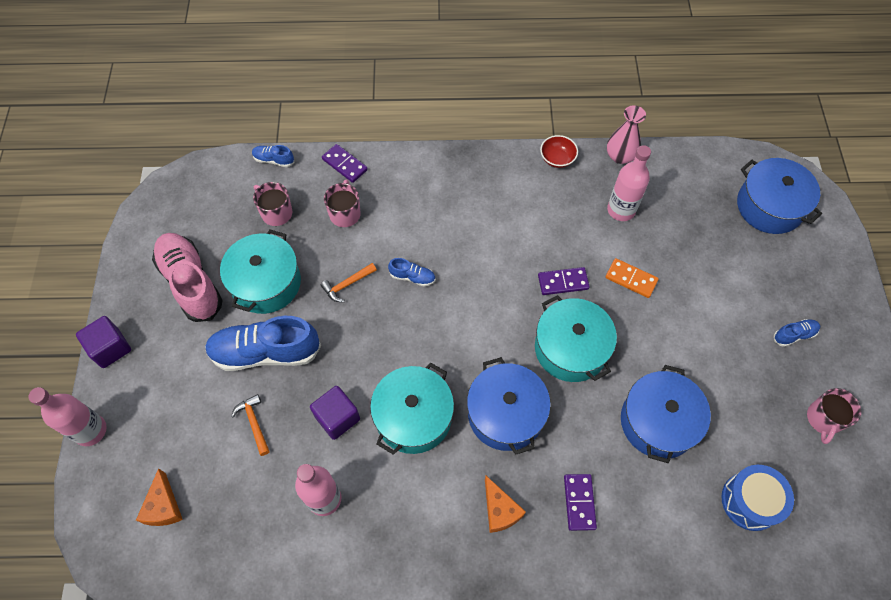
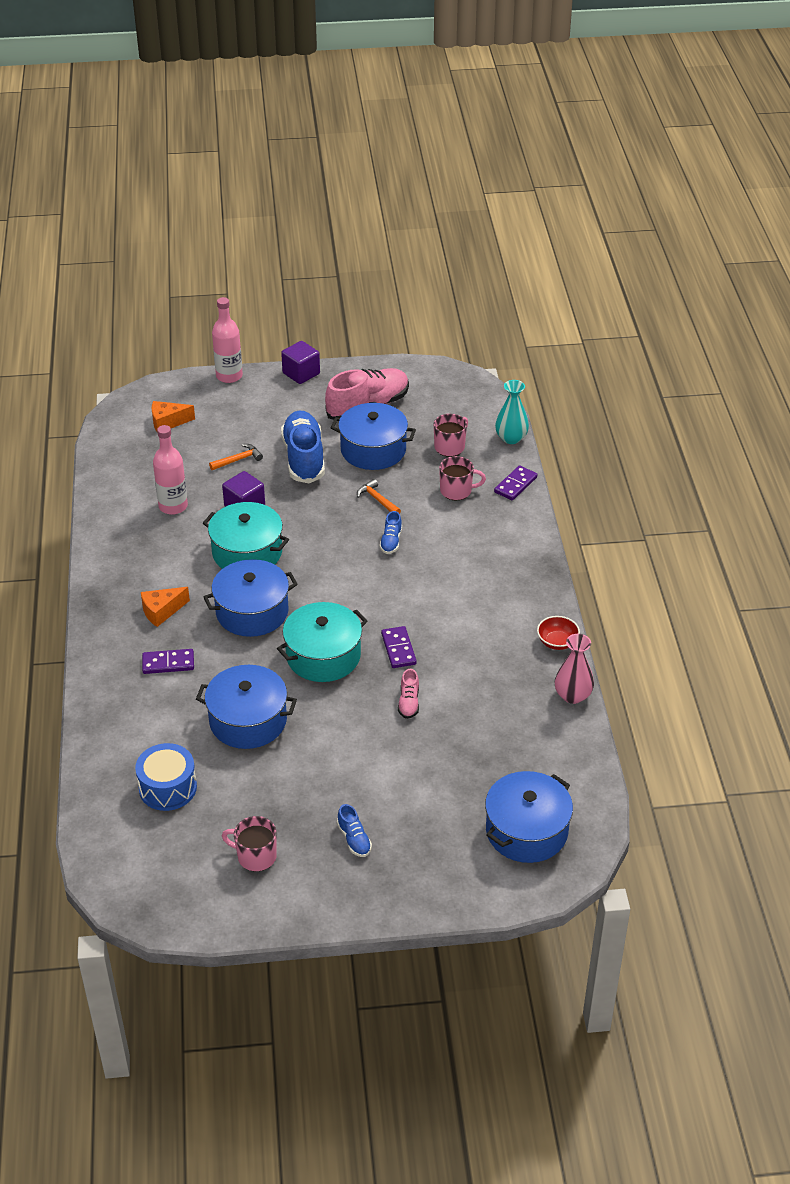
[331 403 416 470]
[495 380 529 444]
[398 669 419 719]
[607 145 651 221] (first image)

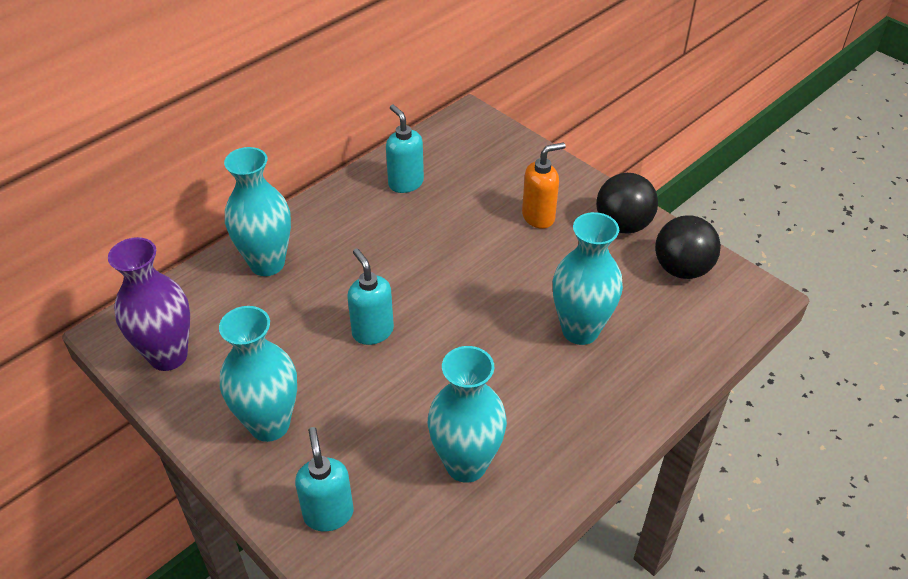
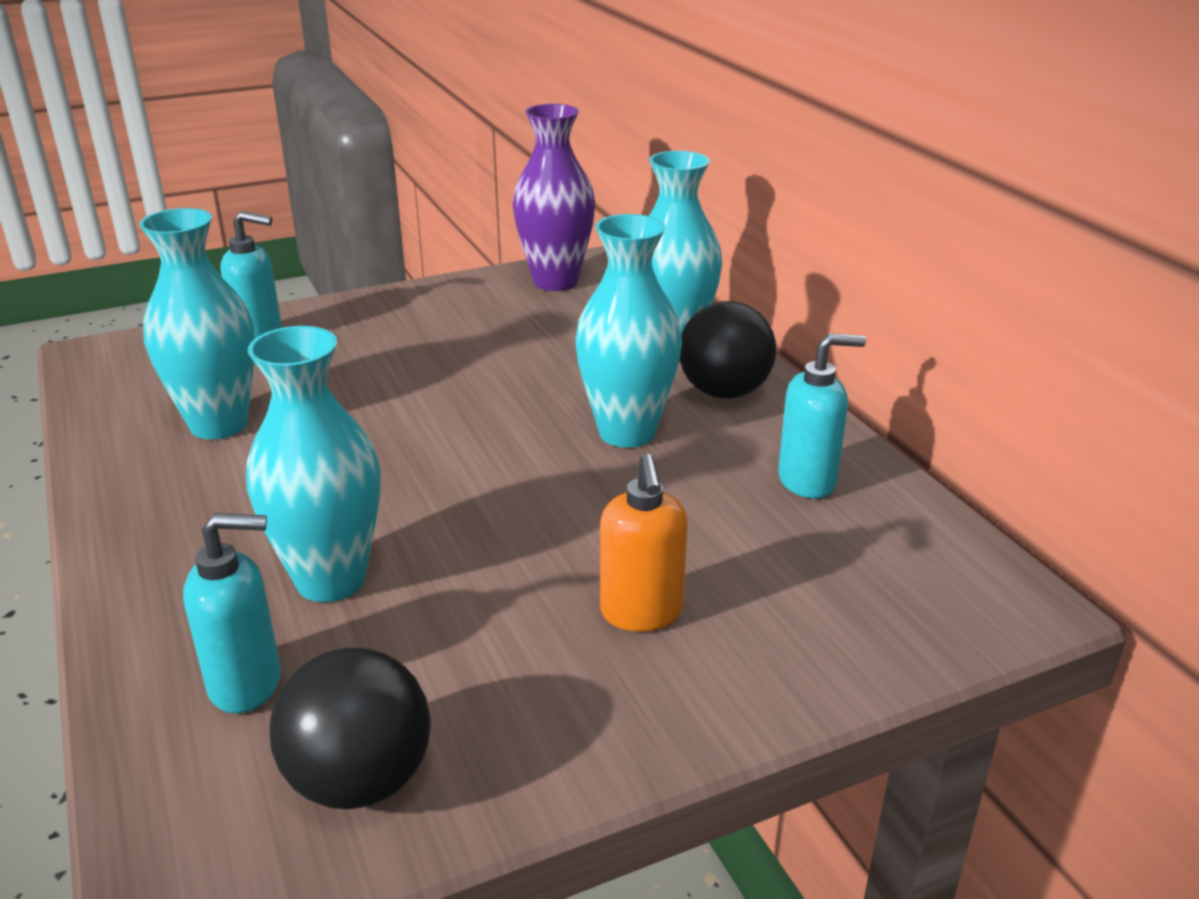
[575 214 682 448]
[183 513 281 713]
[679 301 776 399]

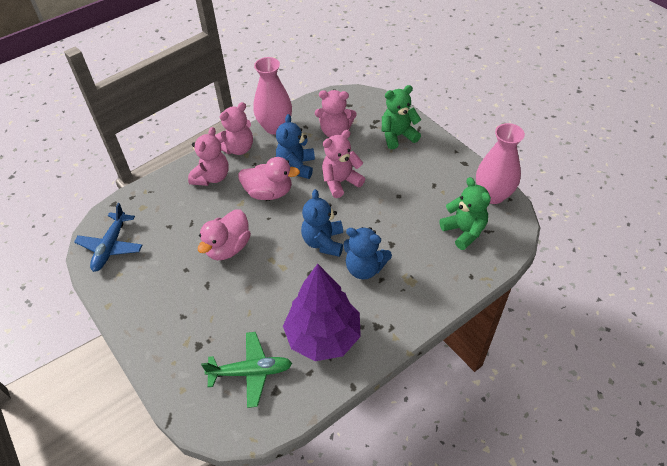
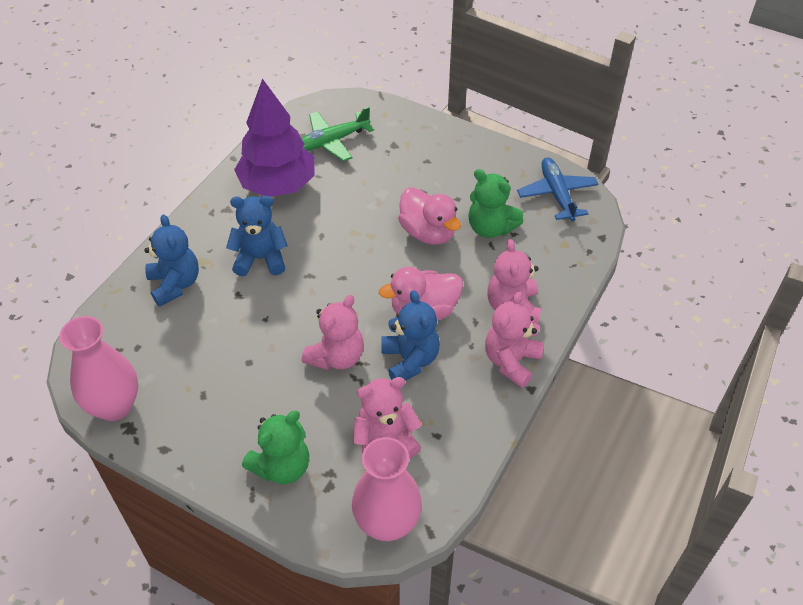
[398 187 461 245]
[352 437 422 541]
[144 214 199 307]
[468 169 523 238]

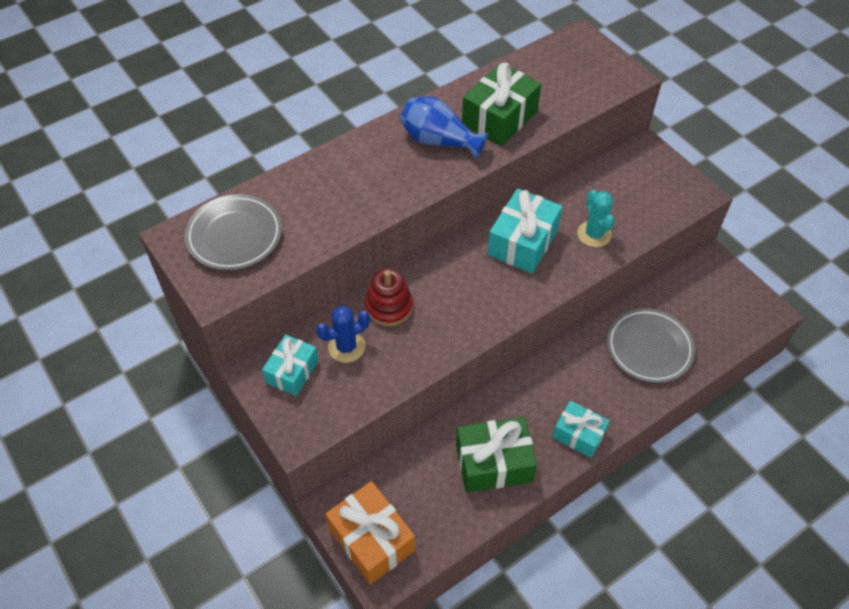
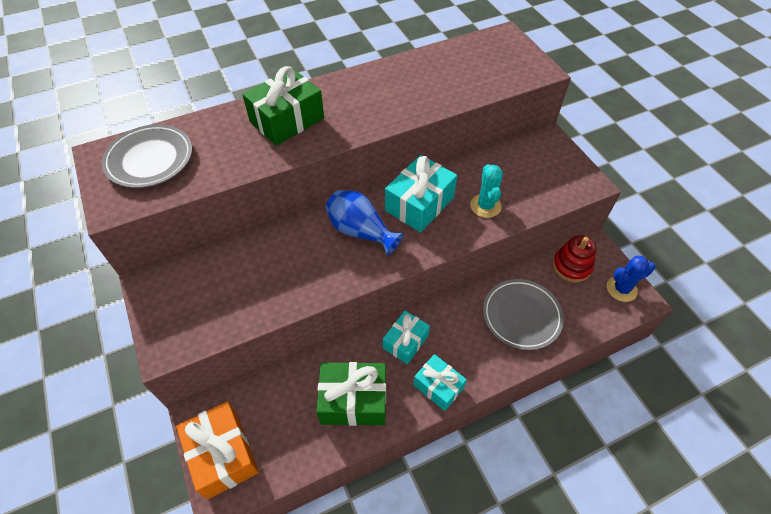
[383 311 430 364]
[607 256 655 302]
[553 235 596 282]
[325 190 404 256]
[242 66 324 146]

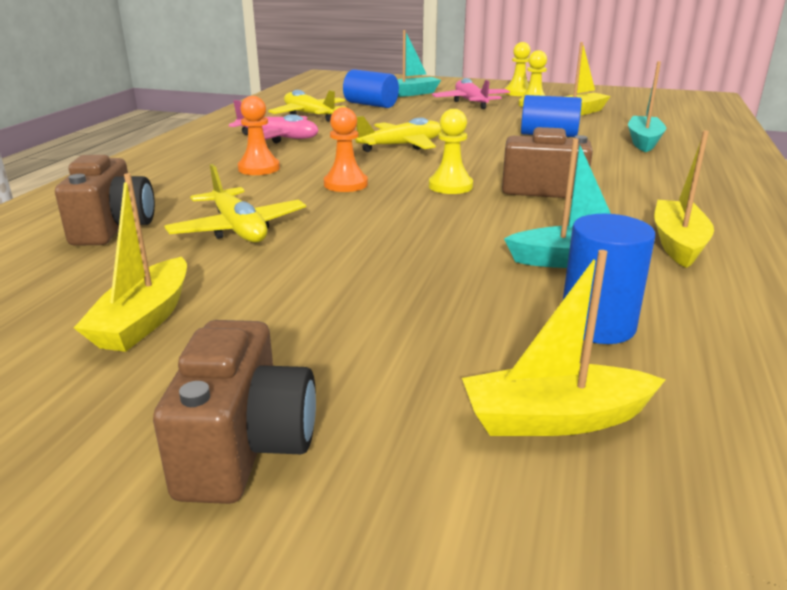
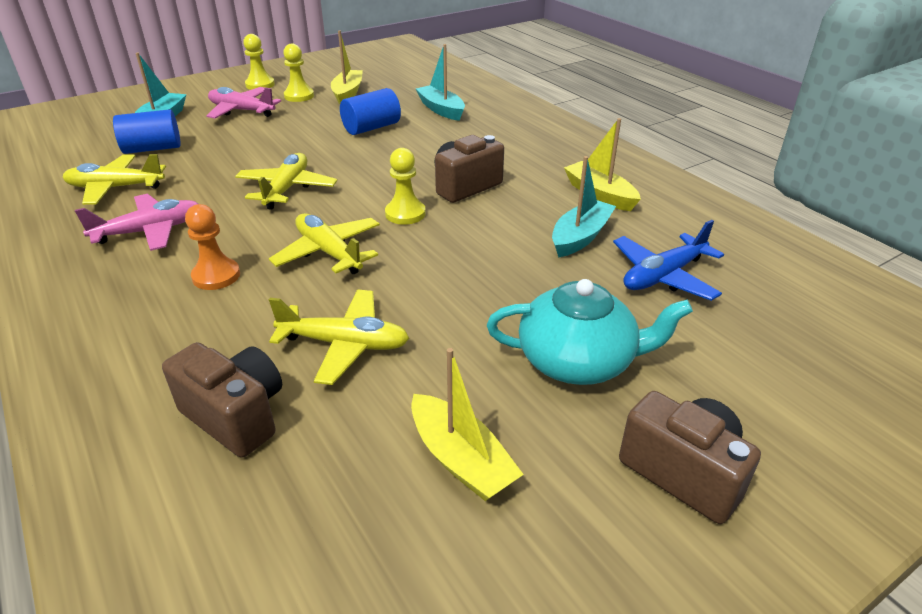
[269 213 380 275]
[462 250 666 436] (first image)
[613 220 724 301]
[487 279 693 385]

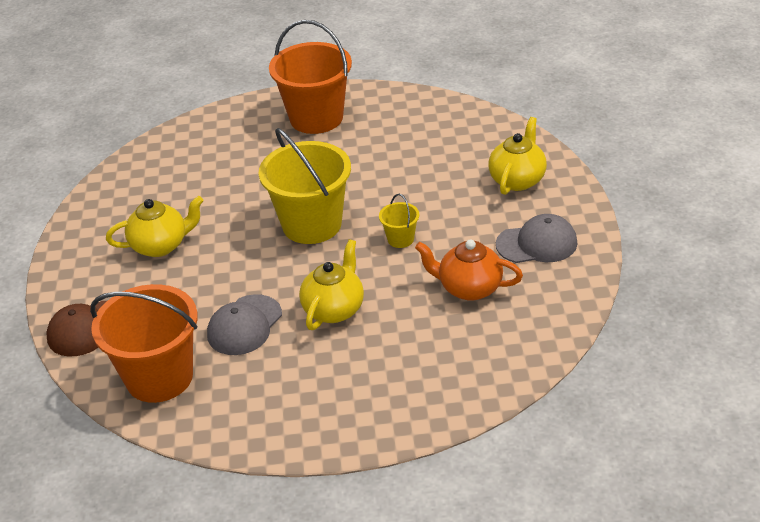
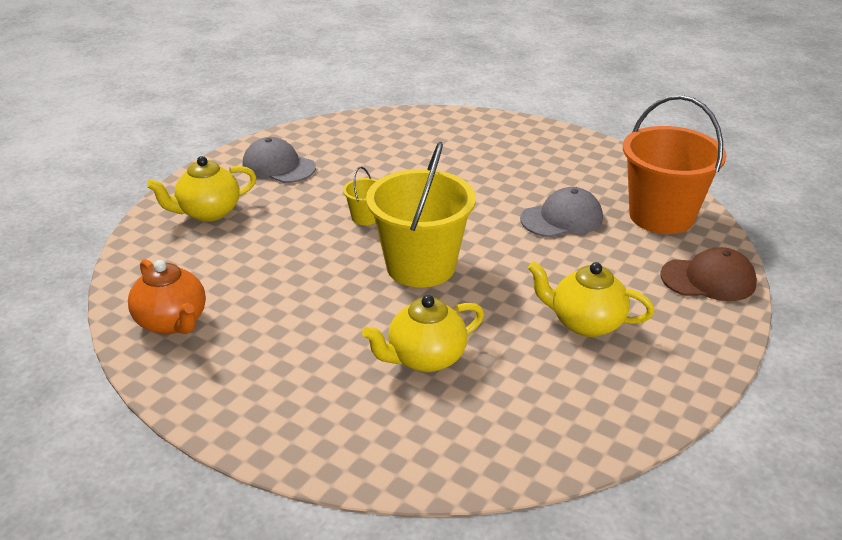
[269 20 352 134] (first image)
[362 295 484 372]
[128 259 206 334]

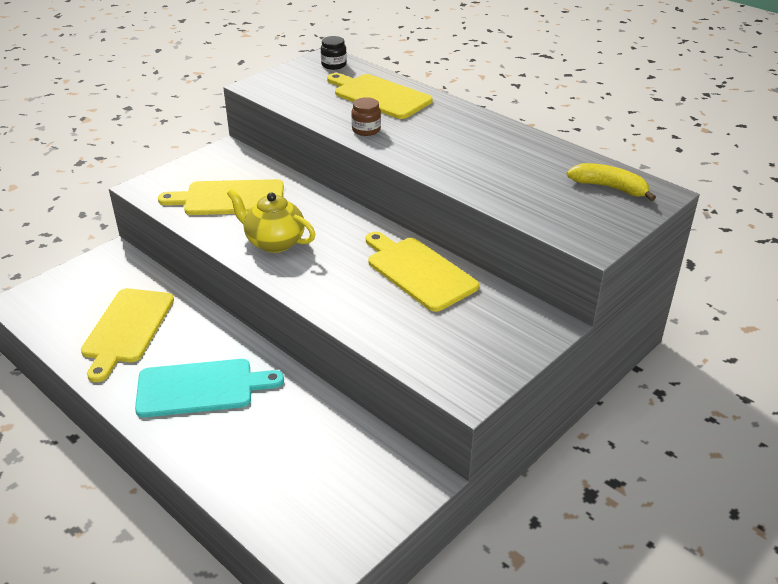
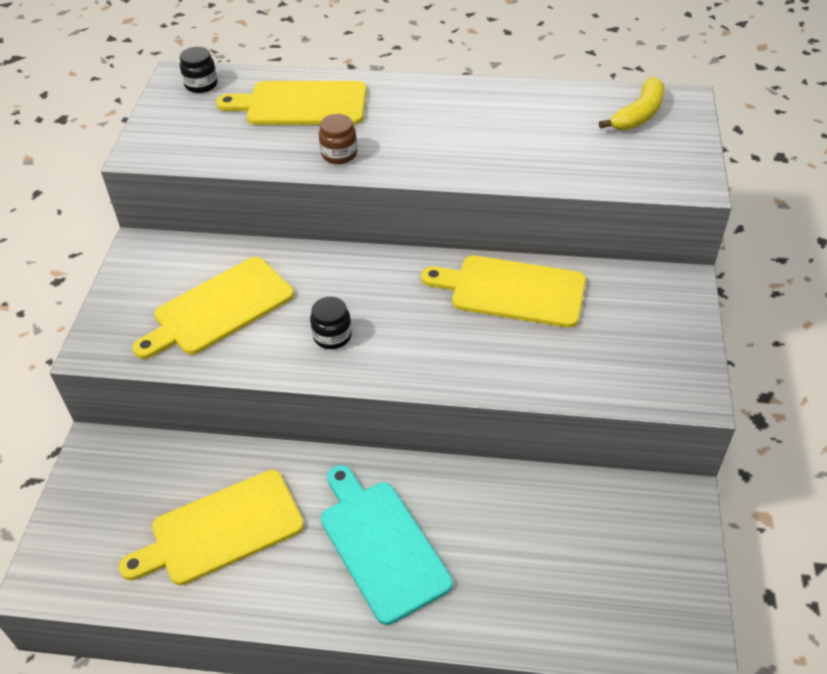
[119 470 304 585]
[321 465 453 625]
[310 297 352 349]
[599 77 664 130]

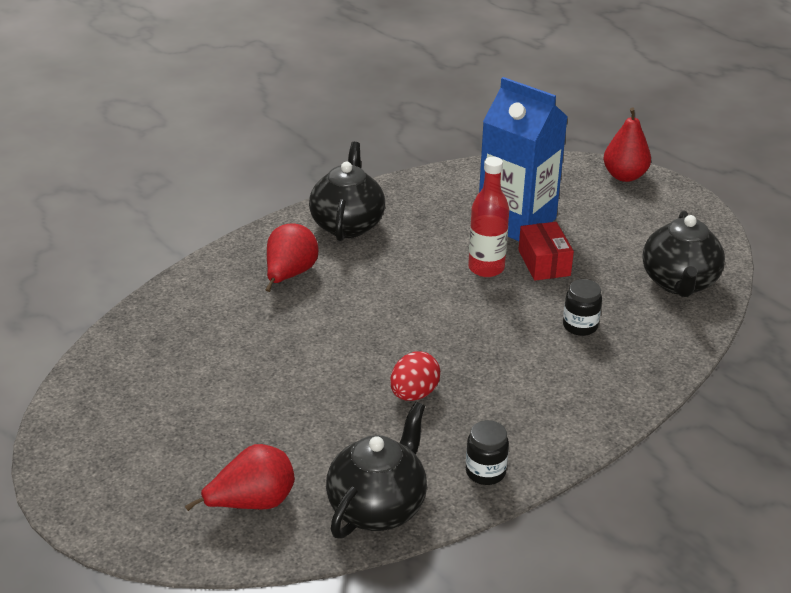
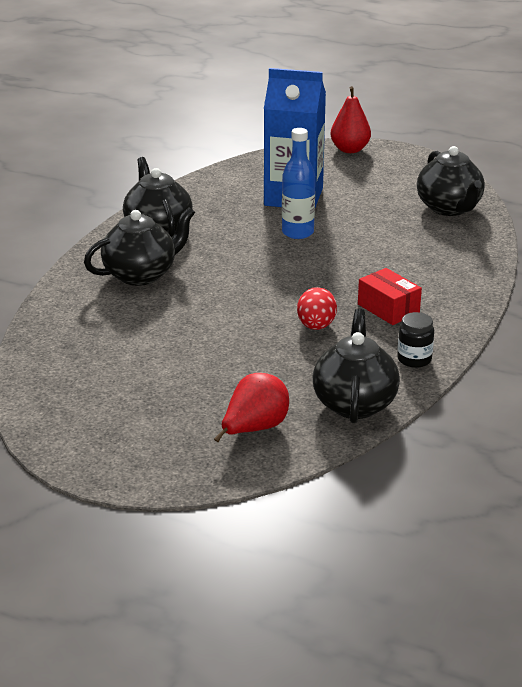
[84 207 195 286]
[282 128 315 239]
[358 268 422 325]
[563 279 602 336] (first image)

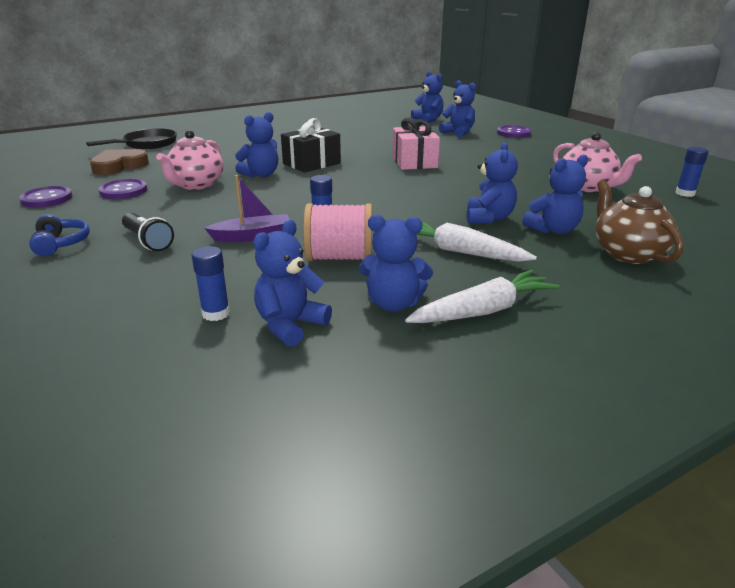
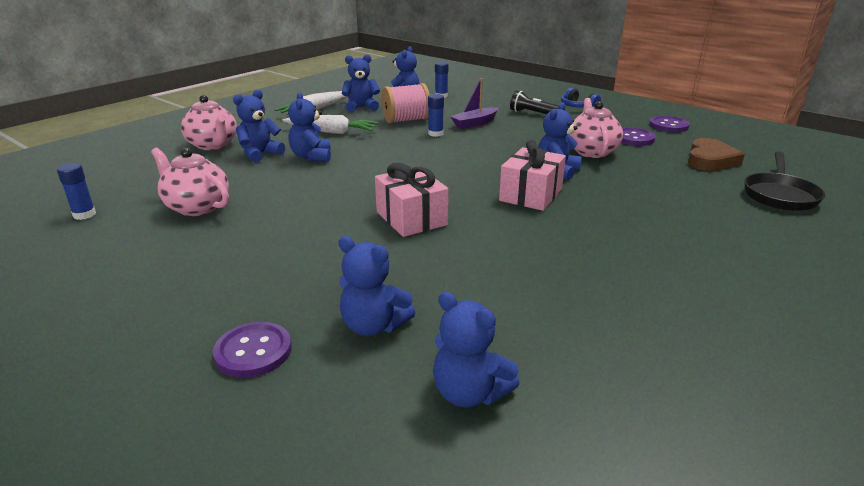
[499 140 566 211]
[181 95 237 150]

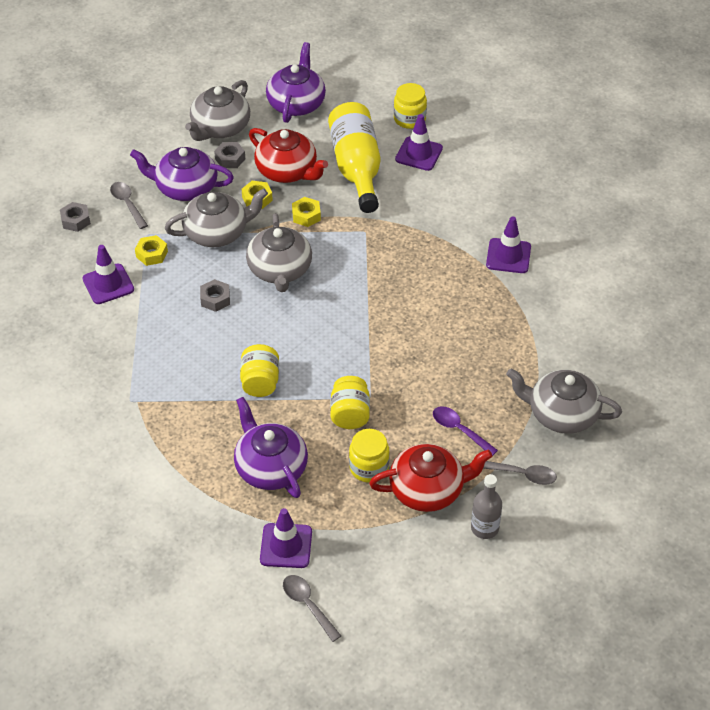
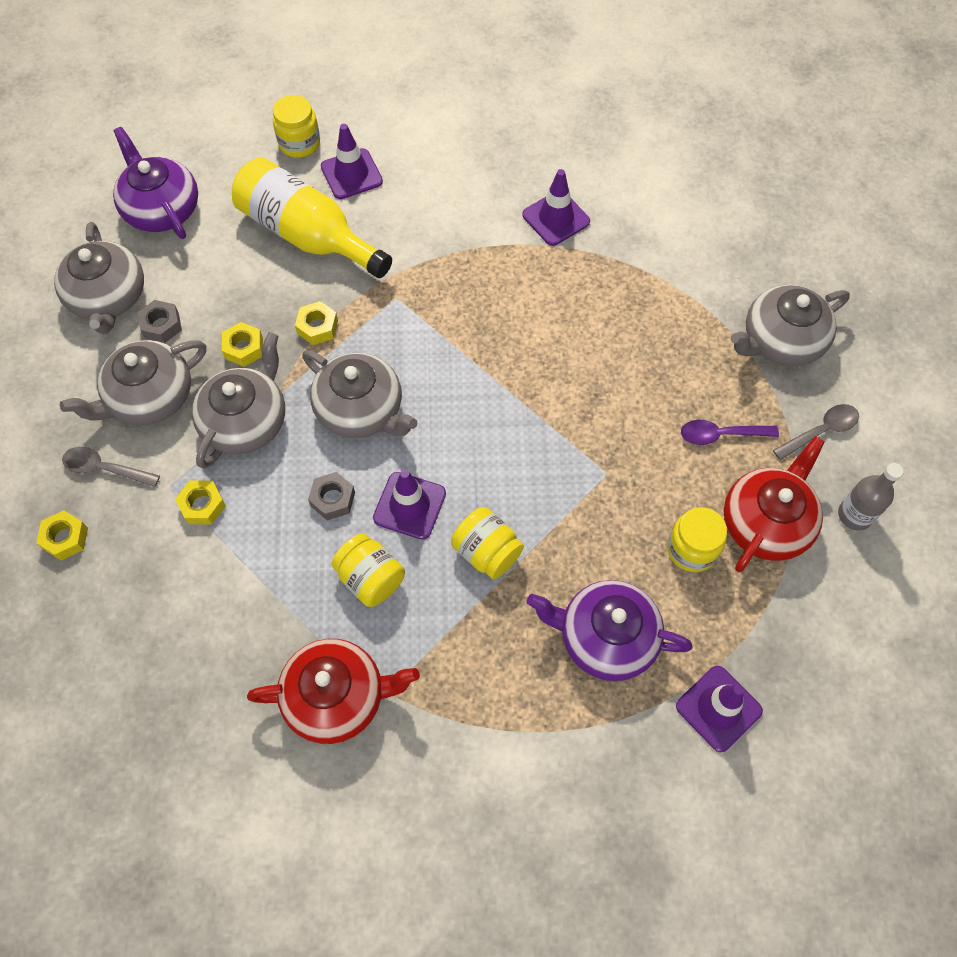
[36 510 88 560]
[373 470 446 540]
[60 340 206 425]
[247 639 420 744]
[283 575 341 642] (first image)
[332 533 405 607]

